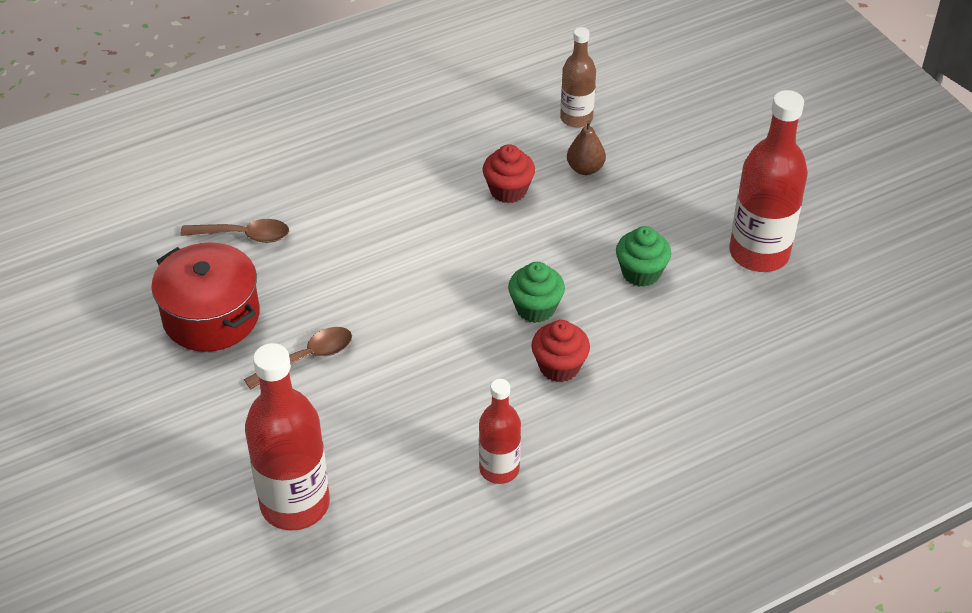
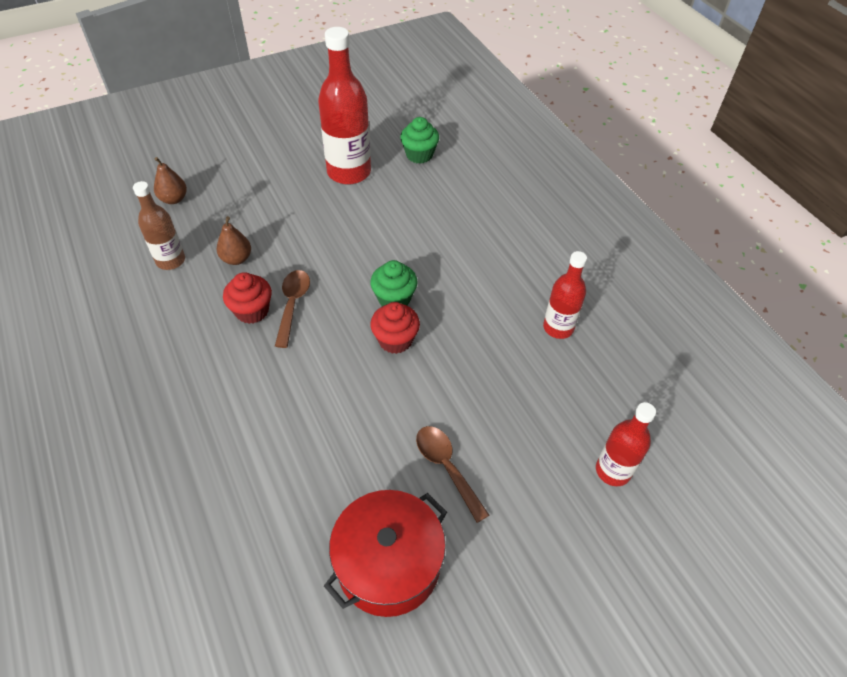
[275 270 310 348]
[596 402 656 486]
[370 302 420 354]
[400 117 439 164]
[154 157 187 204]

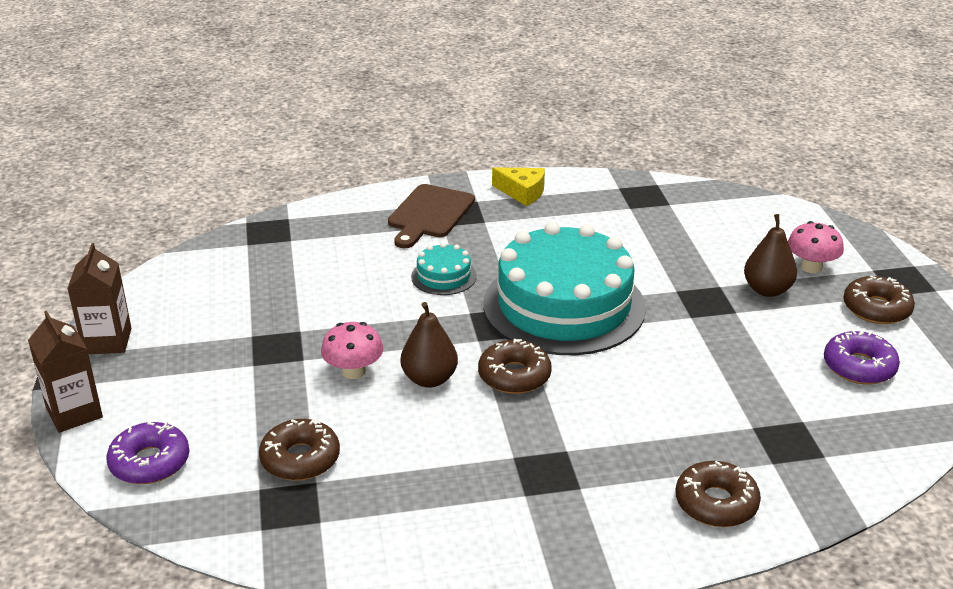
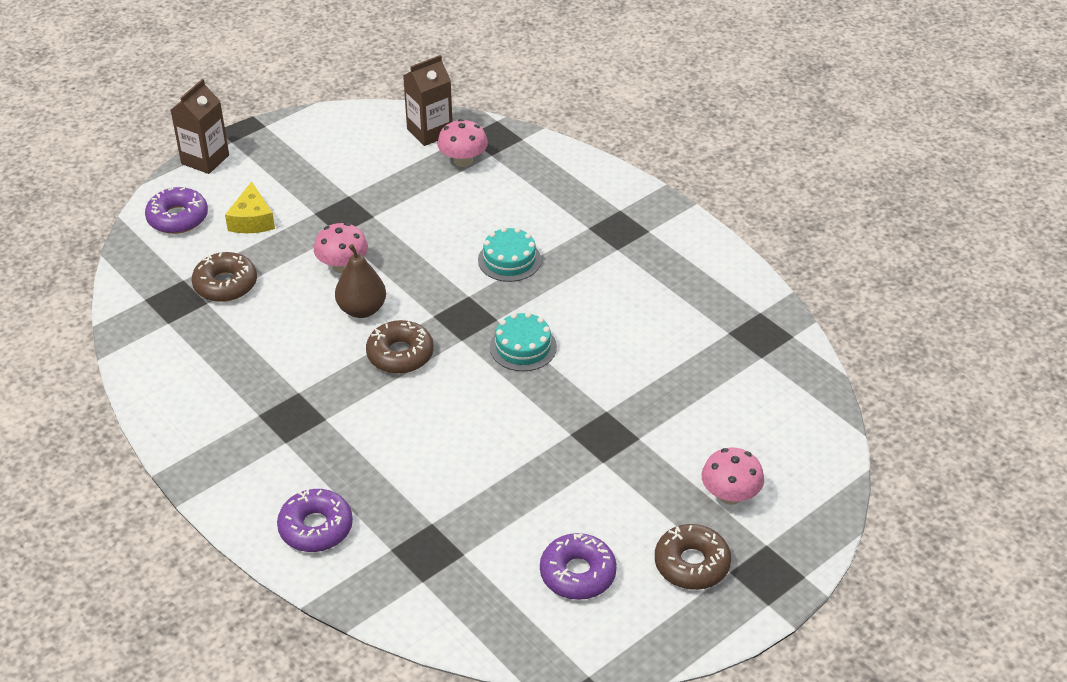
[403 55 453 146]
[388 184 475 248] (first image)
[490 312 557 371]
[225 181 275 233]
[277 489 353 552]
[744 214 797 297] (first image)
[437 119 488 167]

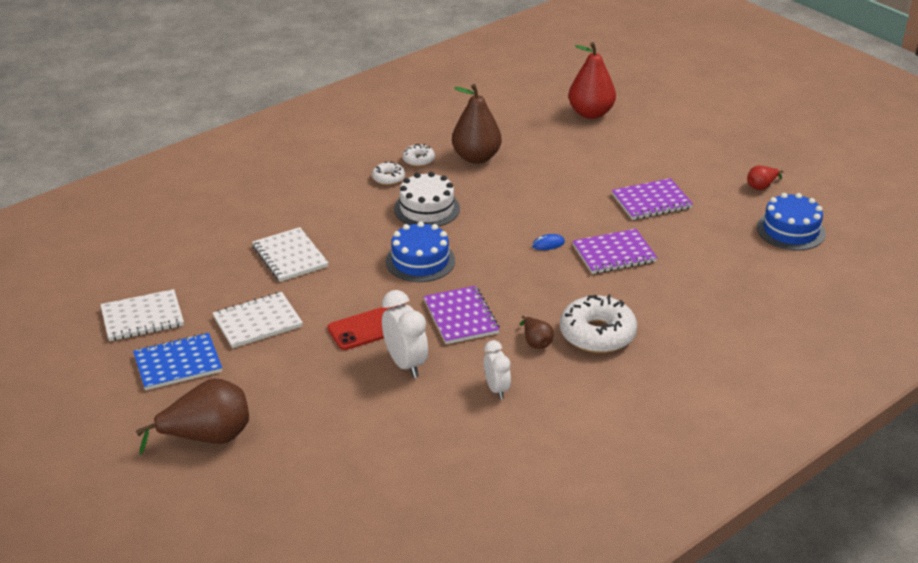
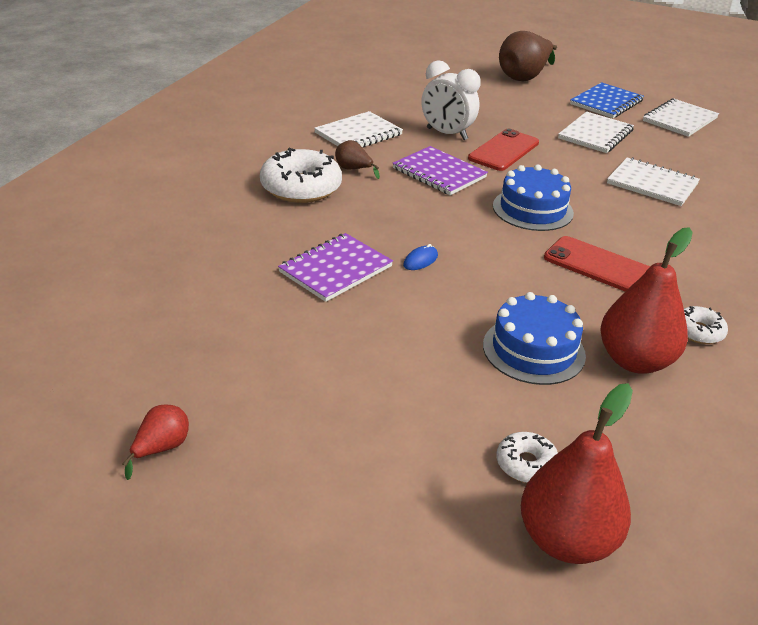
[496 432 558 483]
[544 236 650 291]
[600 227 693 373]
[314 111 403 148]
[612 178 693 220] (first image)
[483 292 586 385]

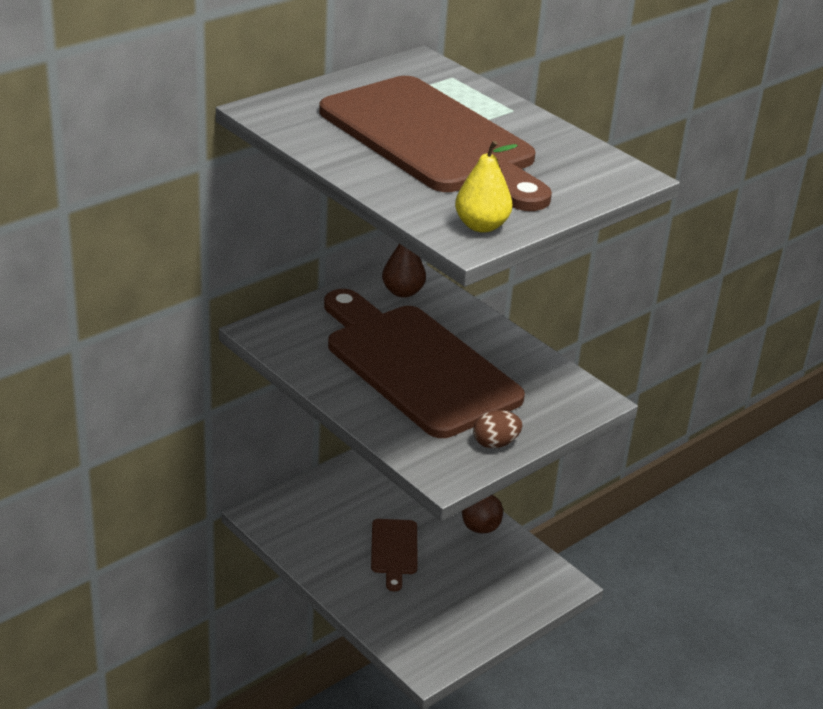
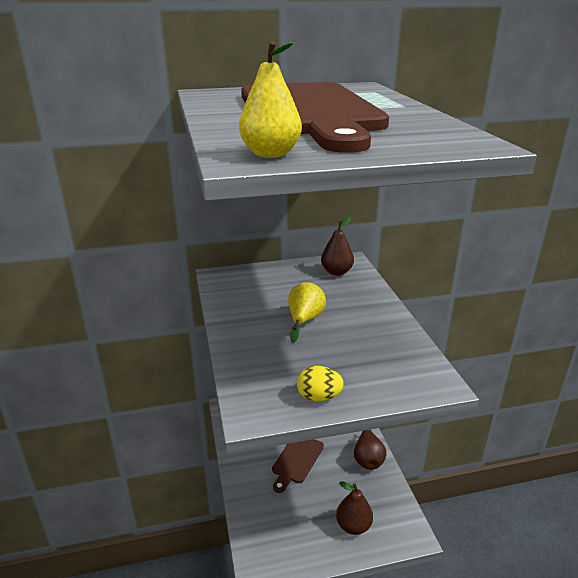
[288 282 326 343]
[297 366 344 401]
[336 481 373 535]

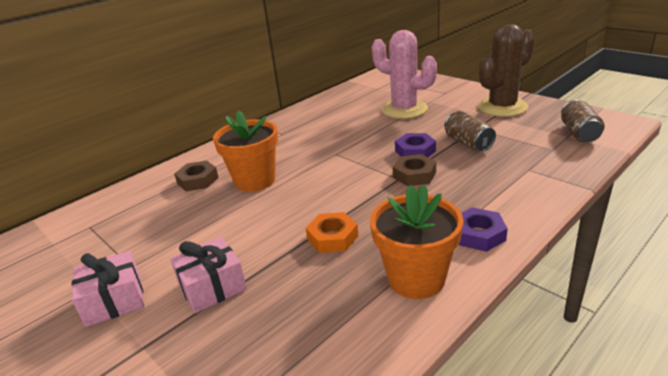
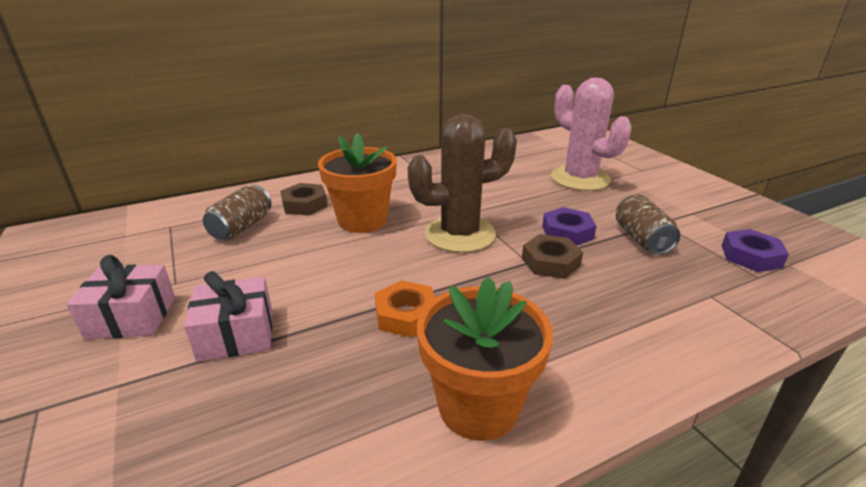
[722 229 789 272]
[407 114 517 253]
[203 185 272 240]

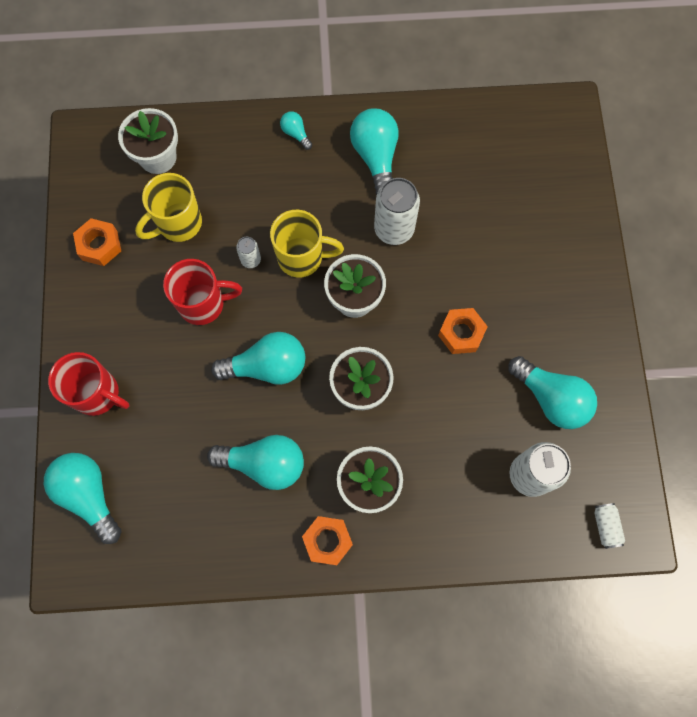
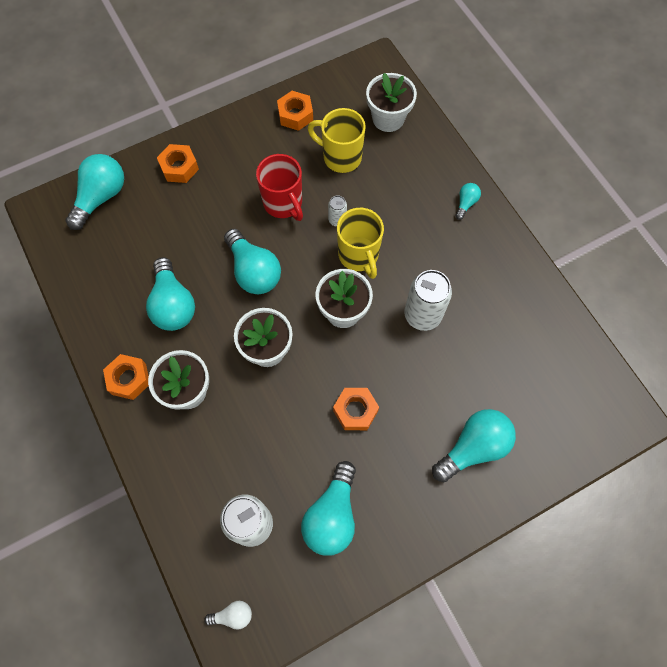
[157 144 199 183]
[432 409 516 482]
[204 601 252 630]

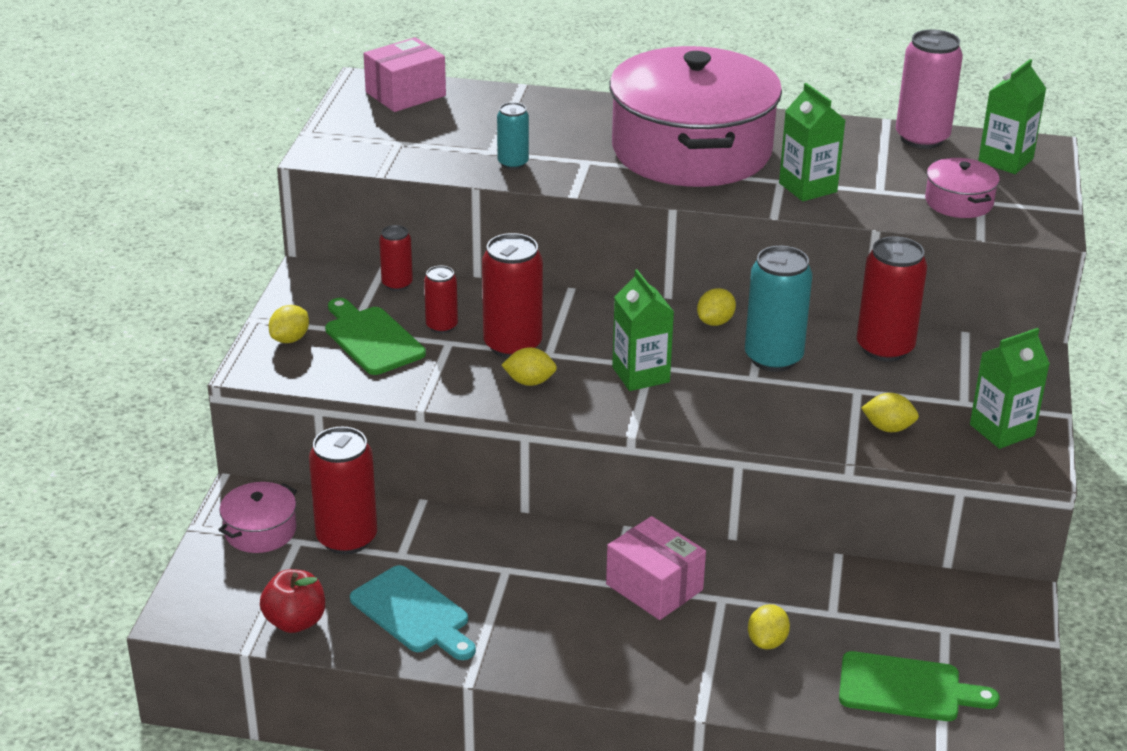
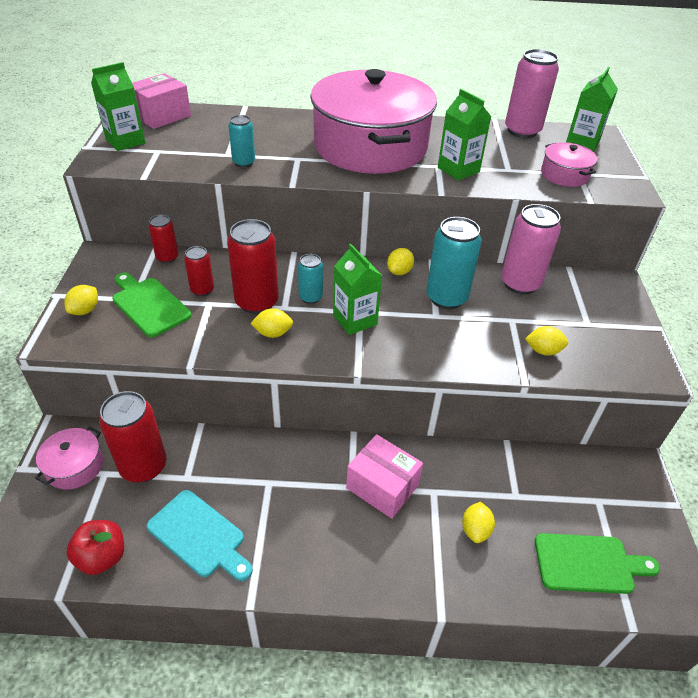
[501 204 561 294]
[91 62 145 151]
[298 254 323 304]

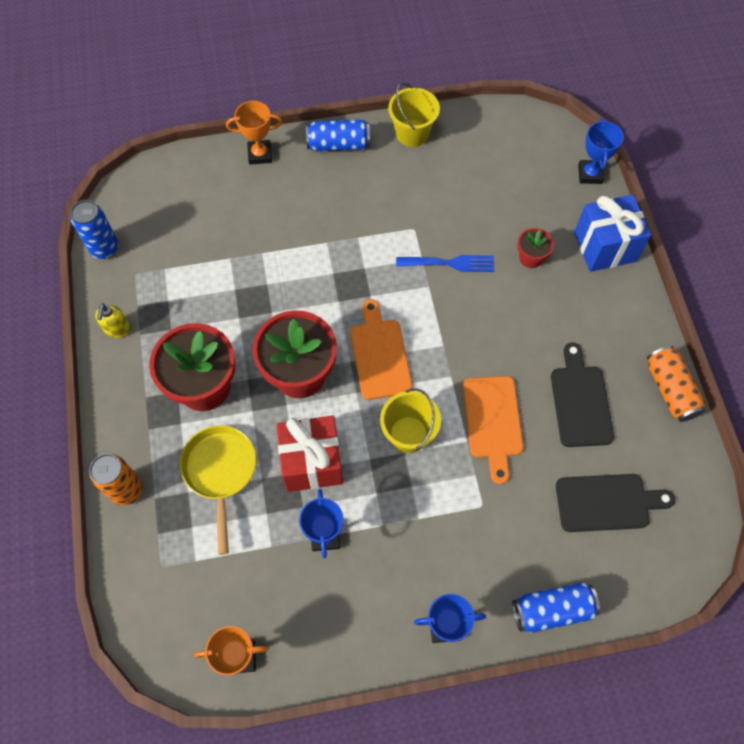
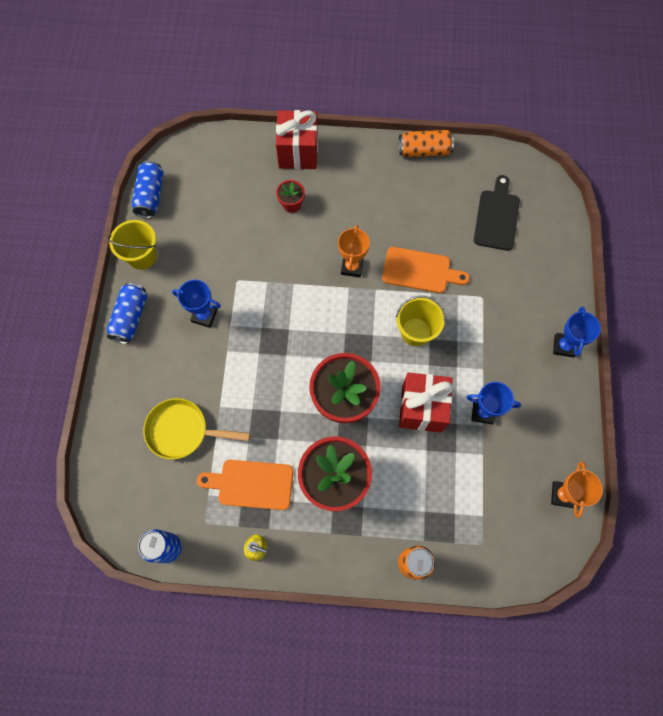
[143 398 250 460]
[338 225 370 277]
[197 460 293 510]
[396 255 494 272] (first image)
[132 160 163 218]
[551 343 614 447] (first image)
[276 110 318 169]
[172 280 221 328]

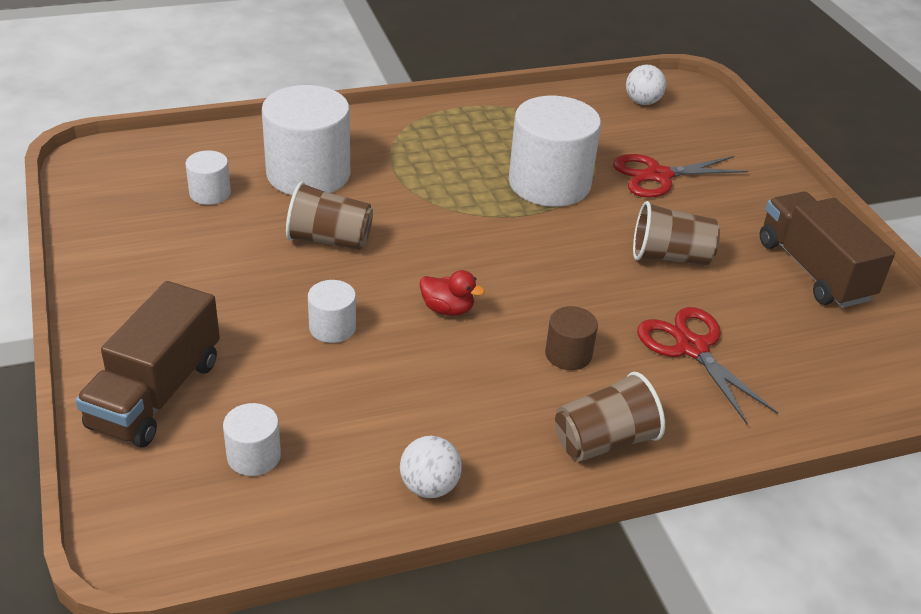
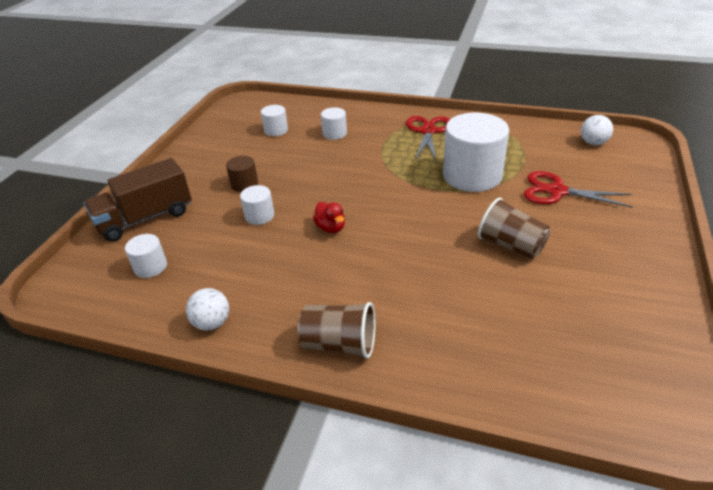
[321 107 347 140]
[286 181 373 250] (first image)
[226 156 258 192]
[406 116 450 162]
[760 192 895 308] (first image)

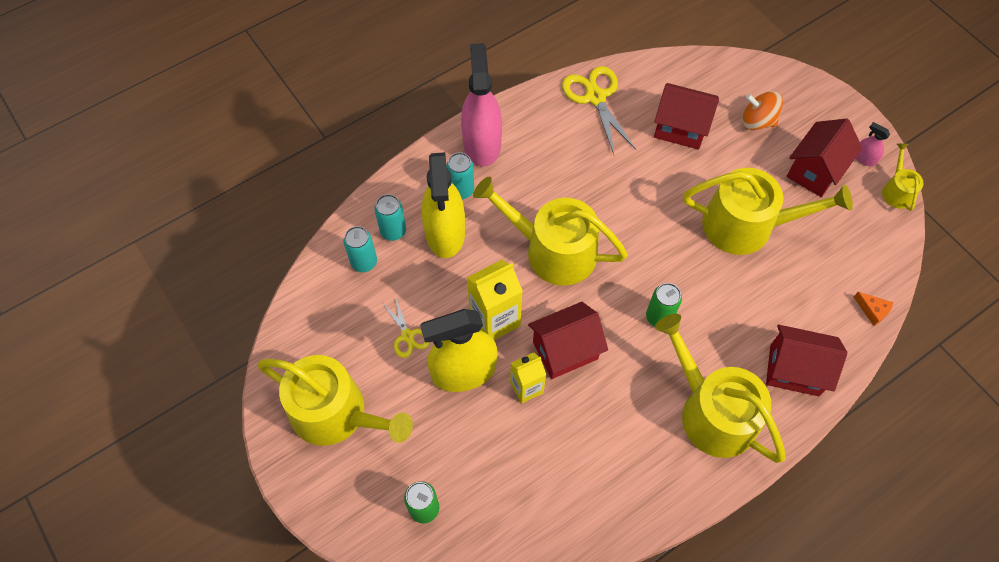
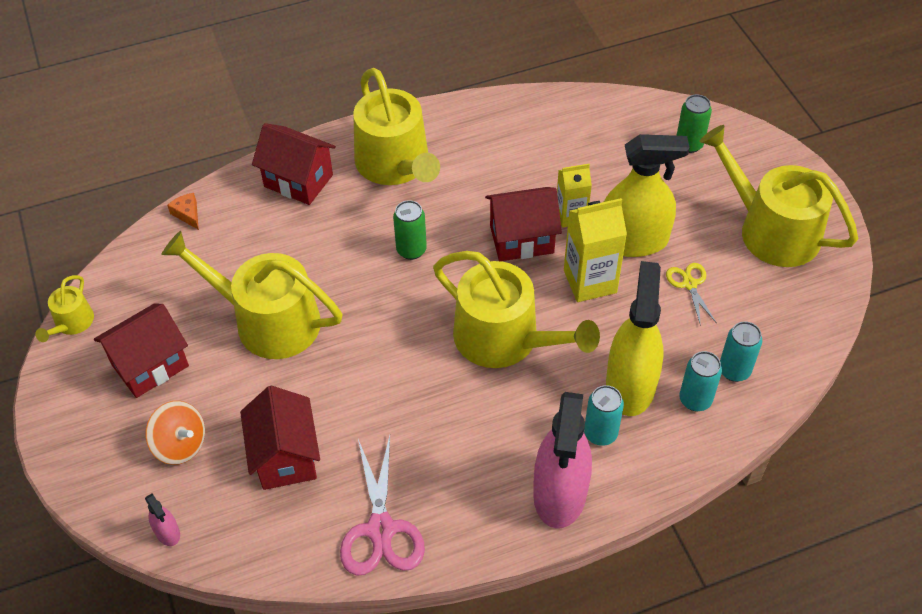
[340 435 425 576]
[240 386 320 490]
[145 493 180 546]

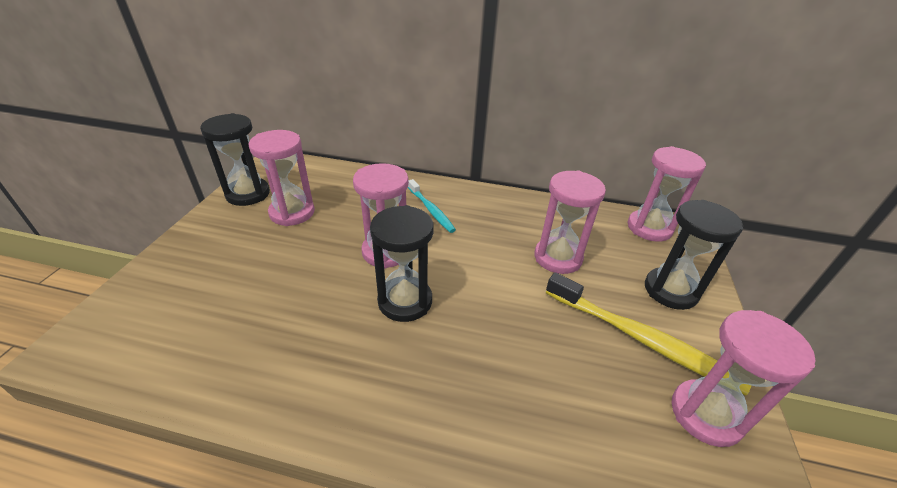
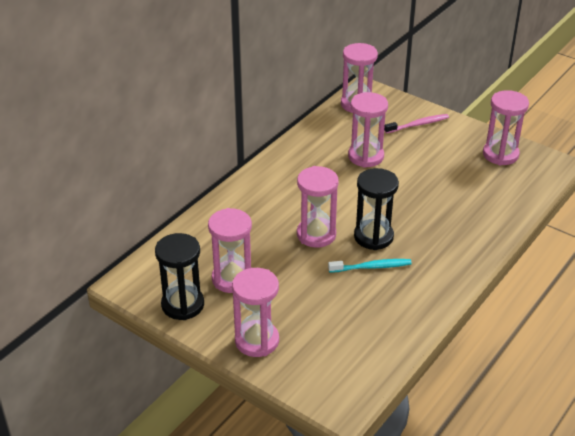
[328 259 412 273]
[546 273 751 395] (first image)
[384 114 449 134]
[232 268 279 357]

